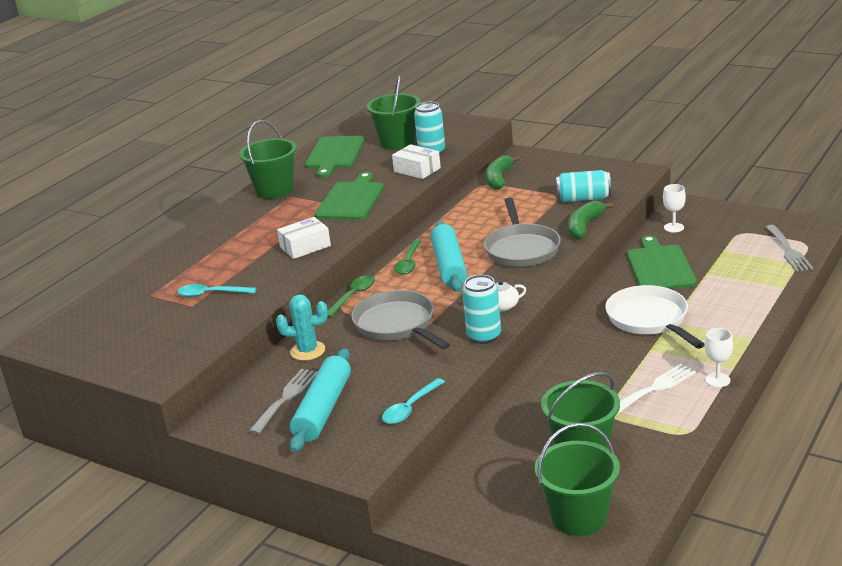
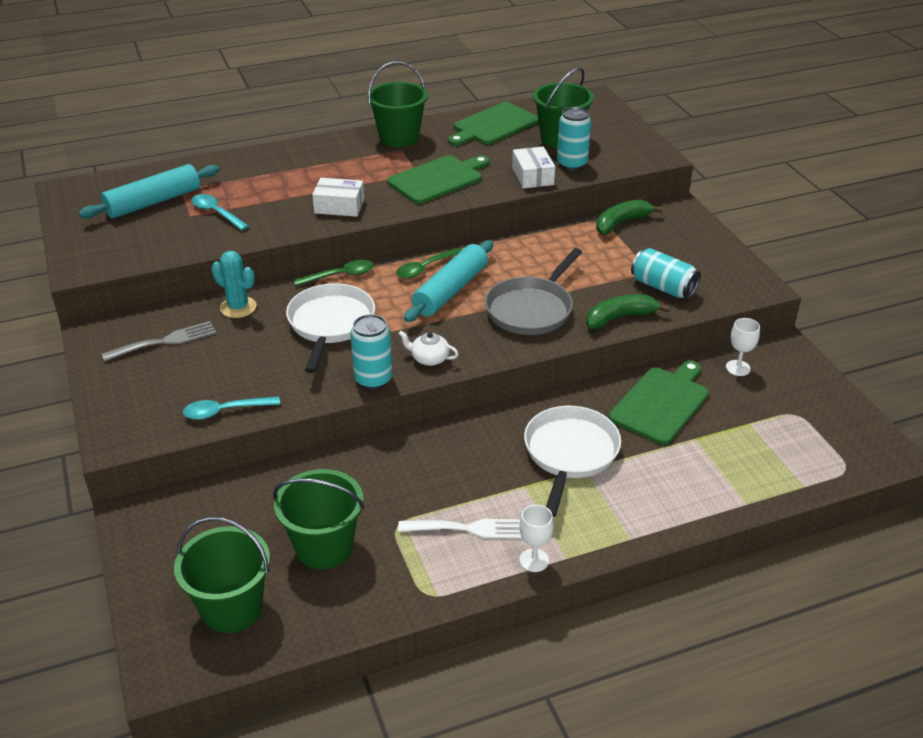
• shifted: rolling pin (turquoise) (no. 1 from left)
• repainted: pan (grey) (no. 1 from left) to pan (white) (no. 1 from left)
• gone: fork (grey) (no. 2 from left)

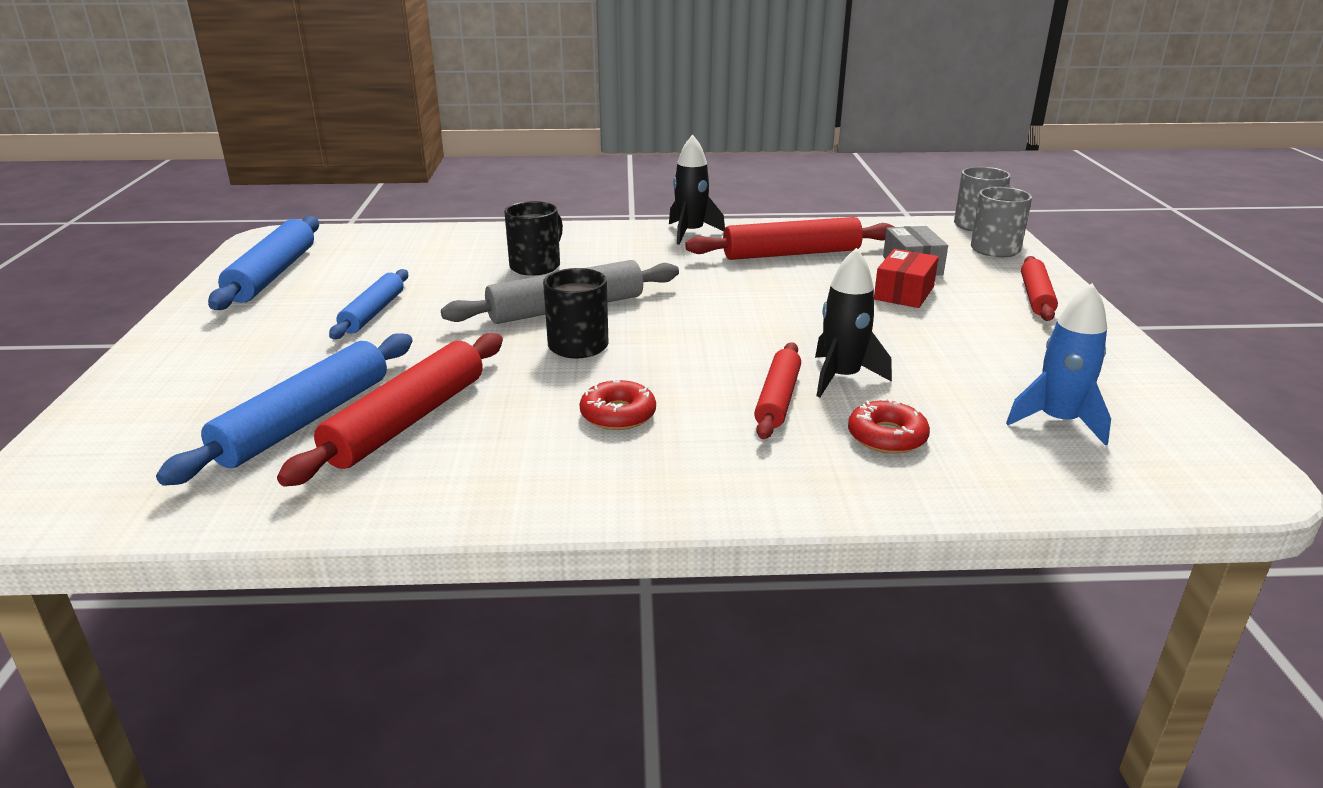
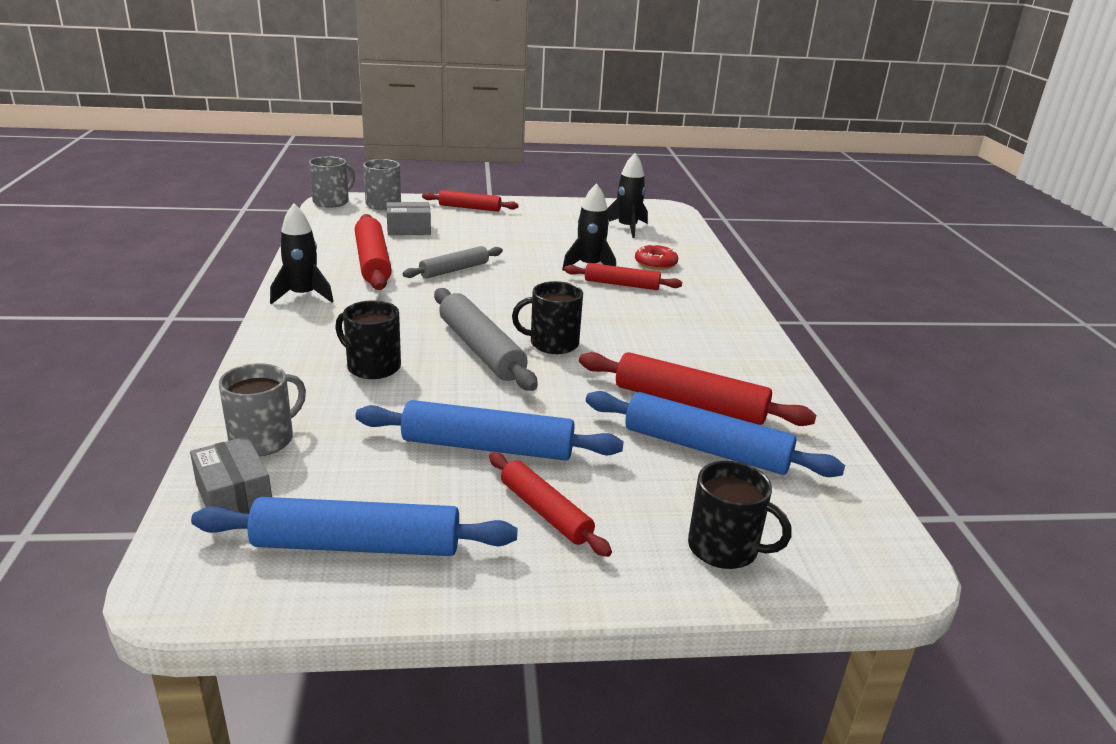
• new: box (grey) (no. 1 from left)
• new: mug (grey) (no. 1 from left)
• scaled: rolling pin (blue) (no. 3 from left in the first image) x1.57
• new: rolling pin (grey) (no. 1 from left)
• new: rolling pin (red) (no. 3 from left)
• repainted: rocket (blue) to rocket (black) (no. 3 from left)
• new: mug (black) (no. 3 from left)
• gone: donut (red) (no. 1 from left)
• gone: box (red)

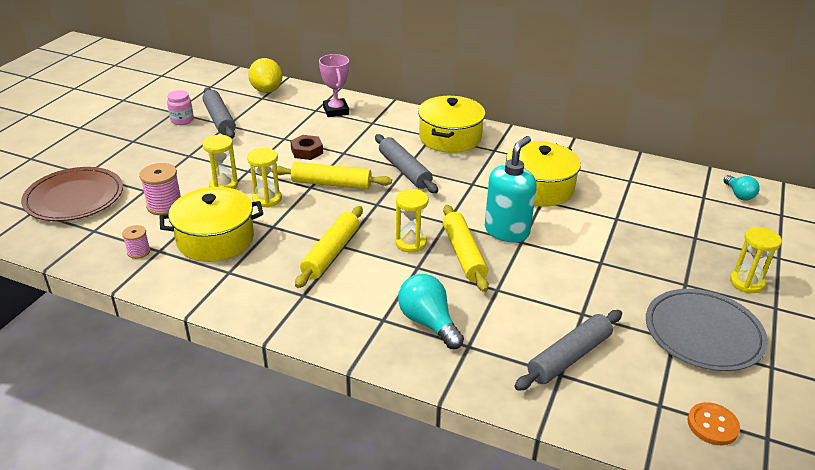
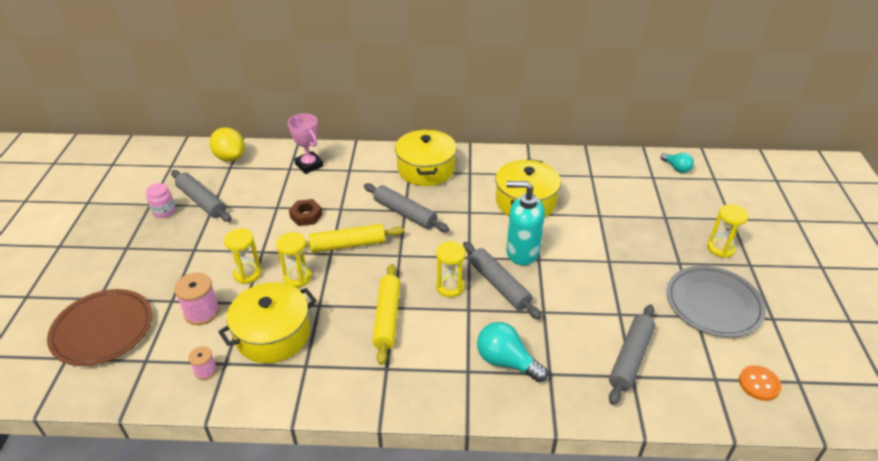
• repainted: rolling pin (yellow) (no. 3 from left) to rolling pin (grey) (no. 3 from left)
• rotated: soap dispenser (turquoise) 90 degrees counterclockwise

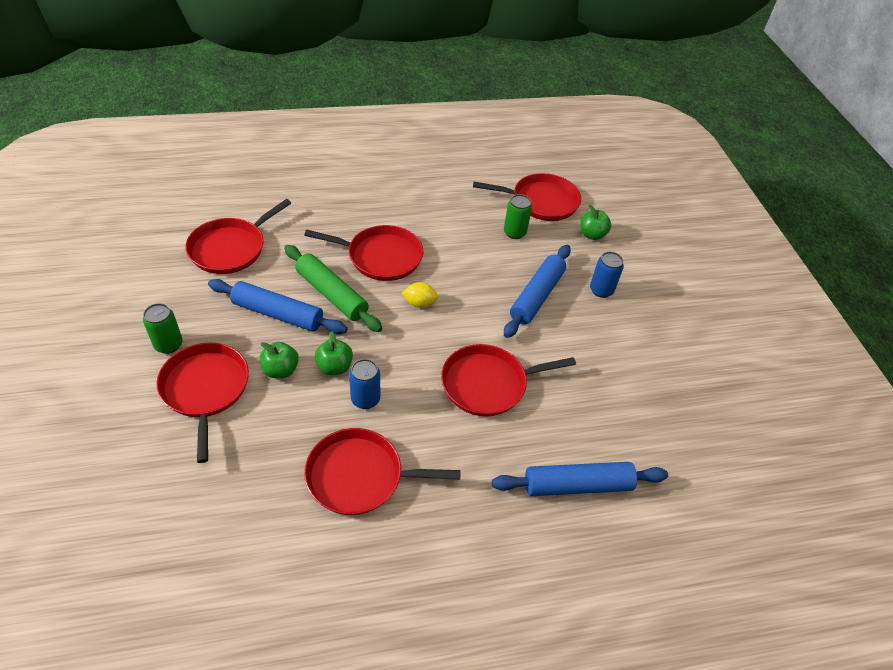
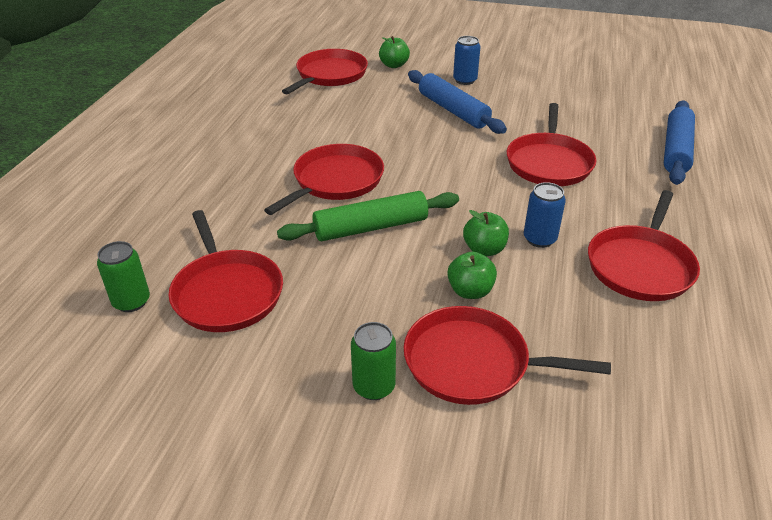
• shifted: can (green) (no. 2 from left in the first image) to can (green) (no. 1 from left)
• gone: rolling pin (blue) (no. 1 from left)
• gone: lemon (yellow)

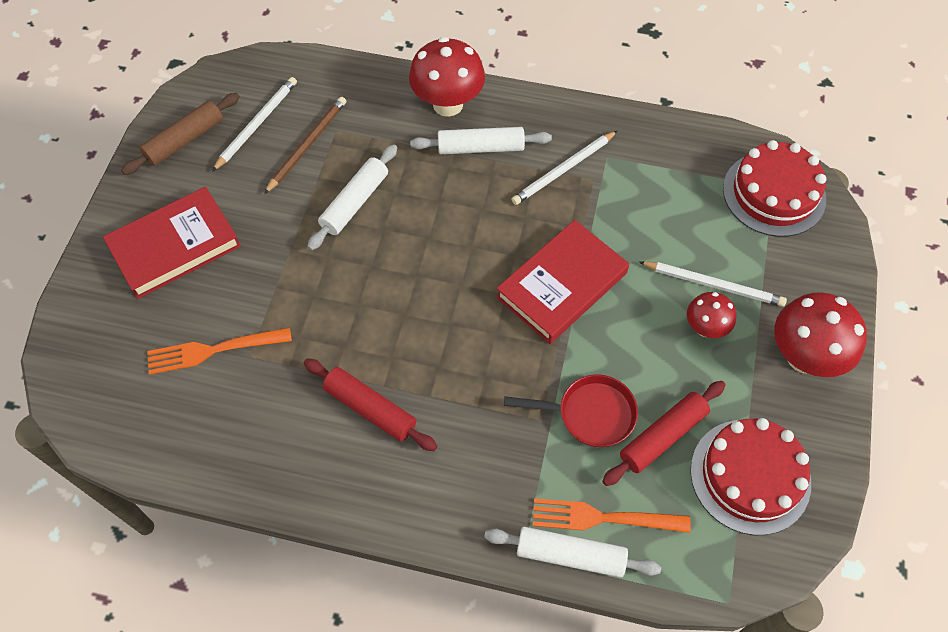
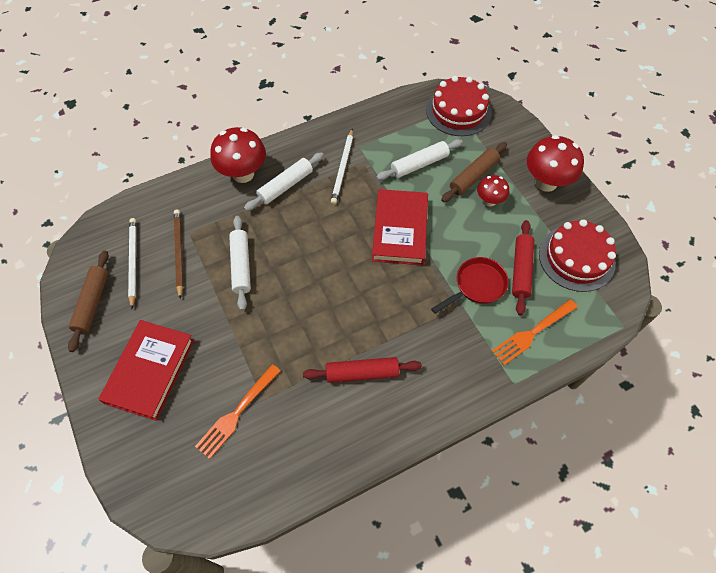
• shifted: rolling pin (white) (no. 3 from left)
• swapped: pencil (white) (no. 3 from left) to rolling pin (brown) (no. 2 from left)

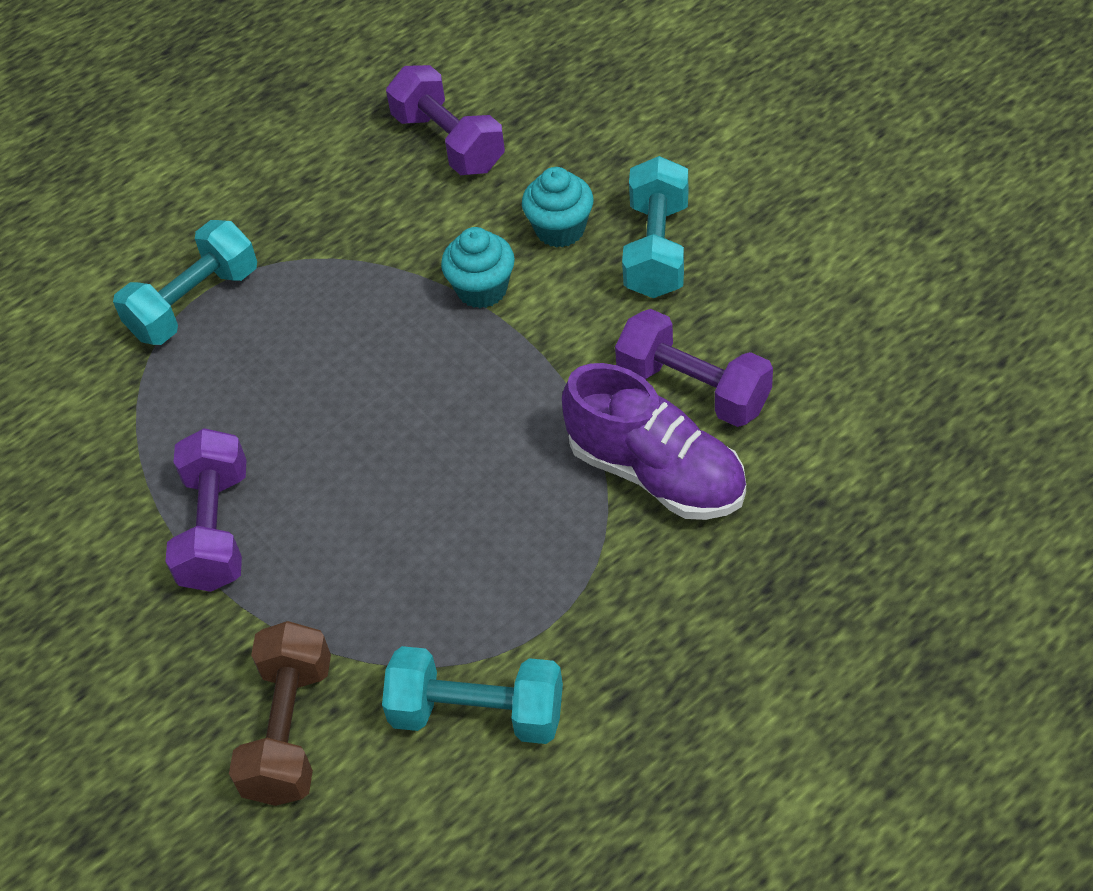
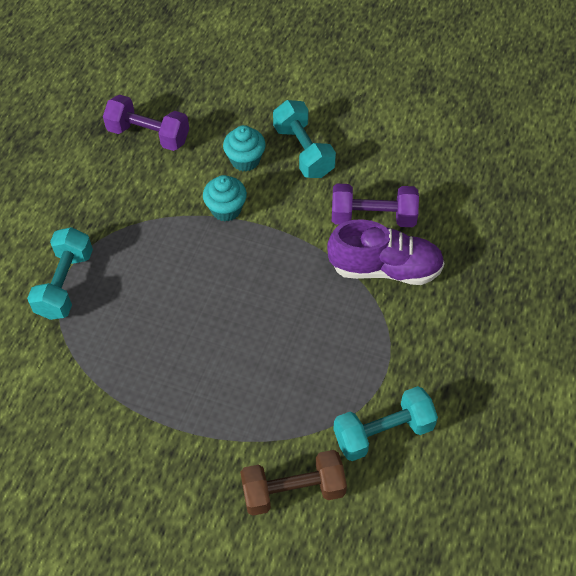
• rotated: dumbbell (brown) 75 degrees counterclockwise
• gone: dumbbell (purple) (no. 1 from left)

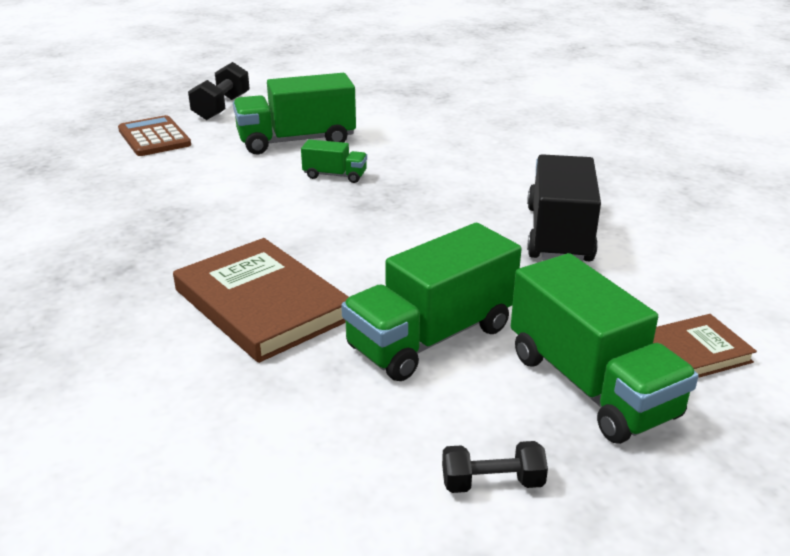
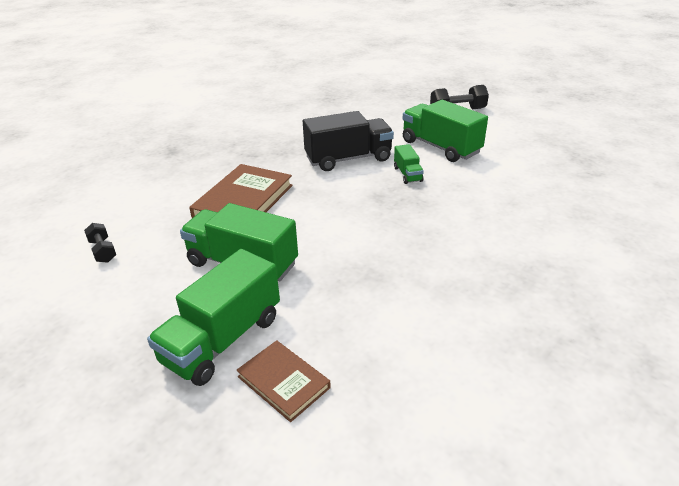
• shifted: dumbbell (black) (no. 2 from left in the first image) to dumbbell (black) (no. 1 from left)
• shifted: truck (black)
• gone: calculator (brown)

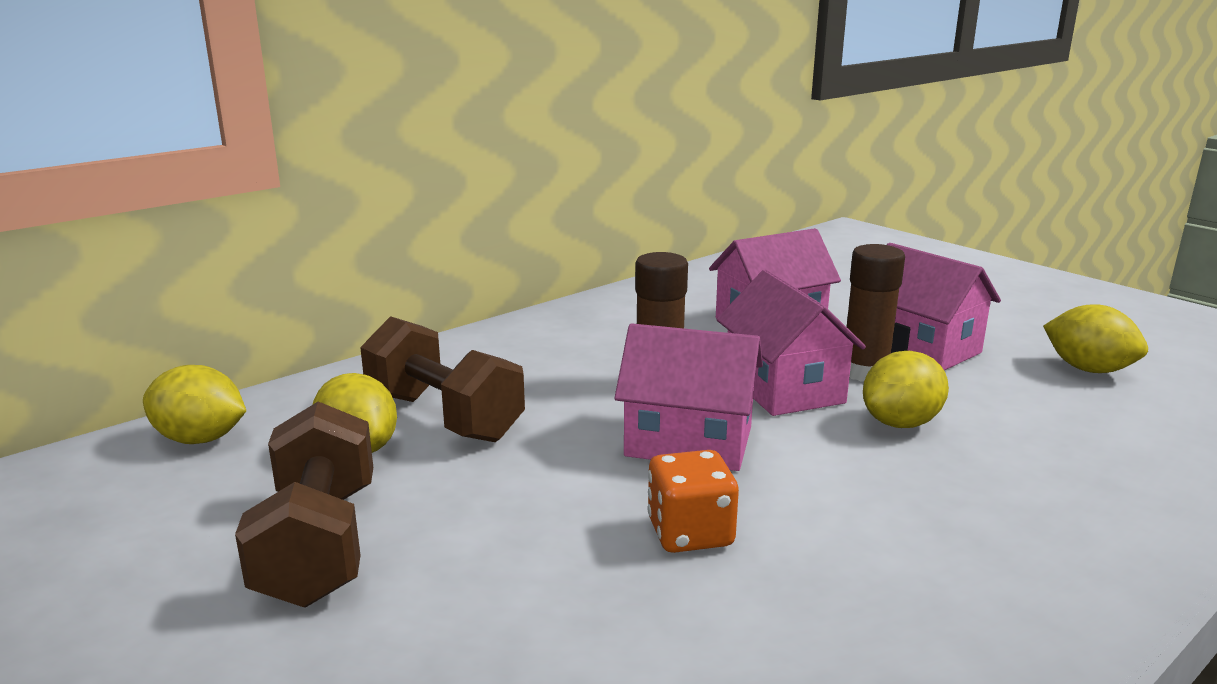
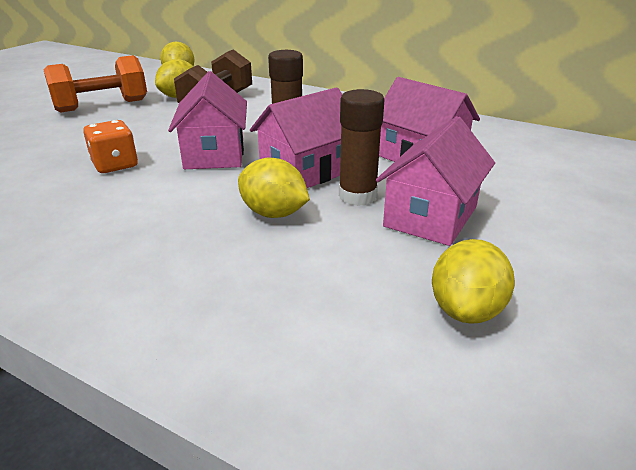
• repainted: dumbbell (brown) (no. 1 from left) to dumbbell (orange)

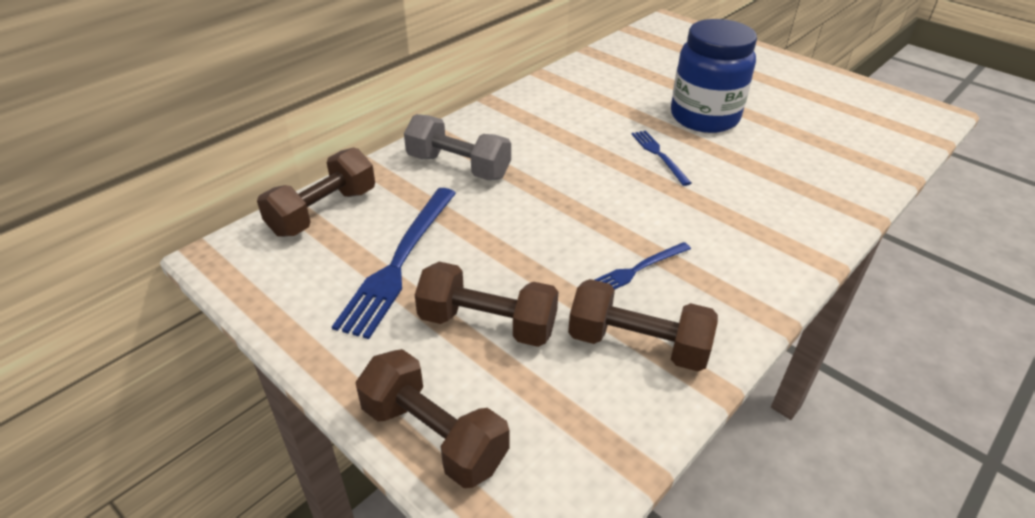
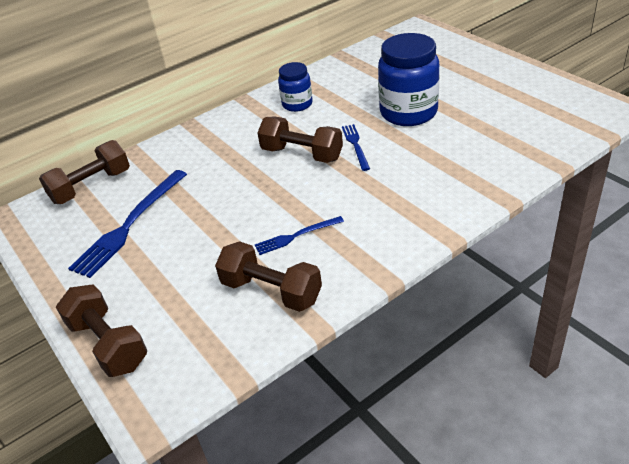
• shifted: dumbbell (brown) (no. 3 from left in the first image) to dumbbell (brown) (no. 4 from left)
• new: jar (blue) (no. 1 from left)
• gone: dumbbell (grey)

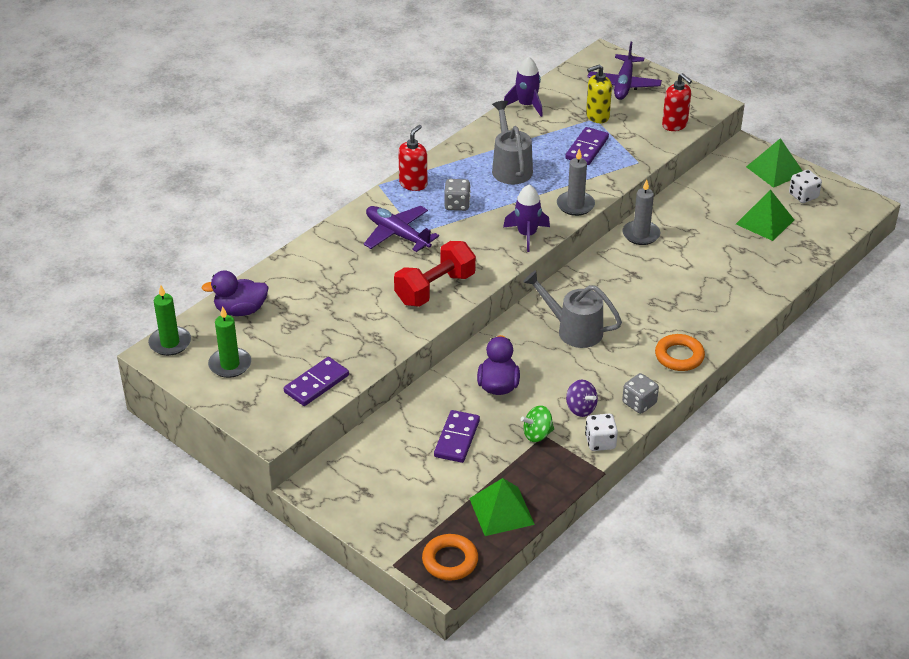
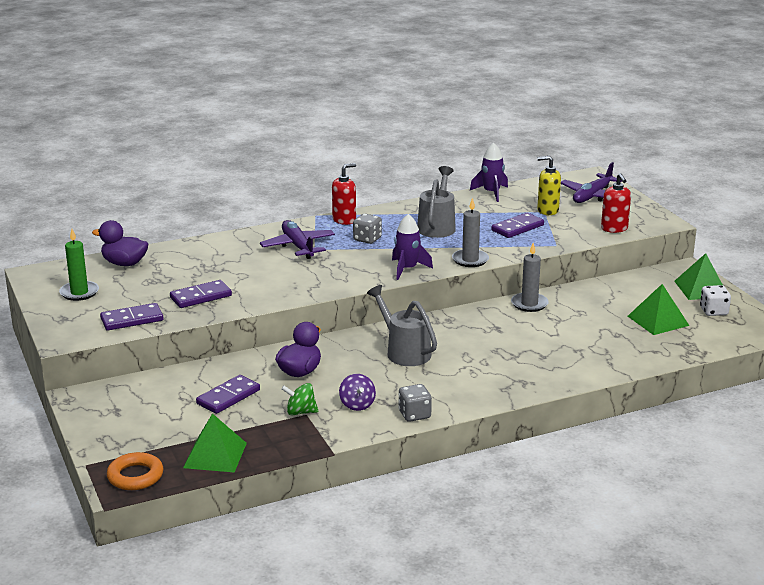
• new: domino (purple) (no. 2 from left)
• gone: candle (green) (no. 1 from left)
• gone: dumbbell (red)
• gone: dice (white) (no. 1 from left)
• gone: ring (orange) (no. 2 from left)

